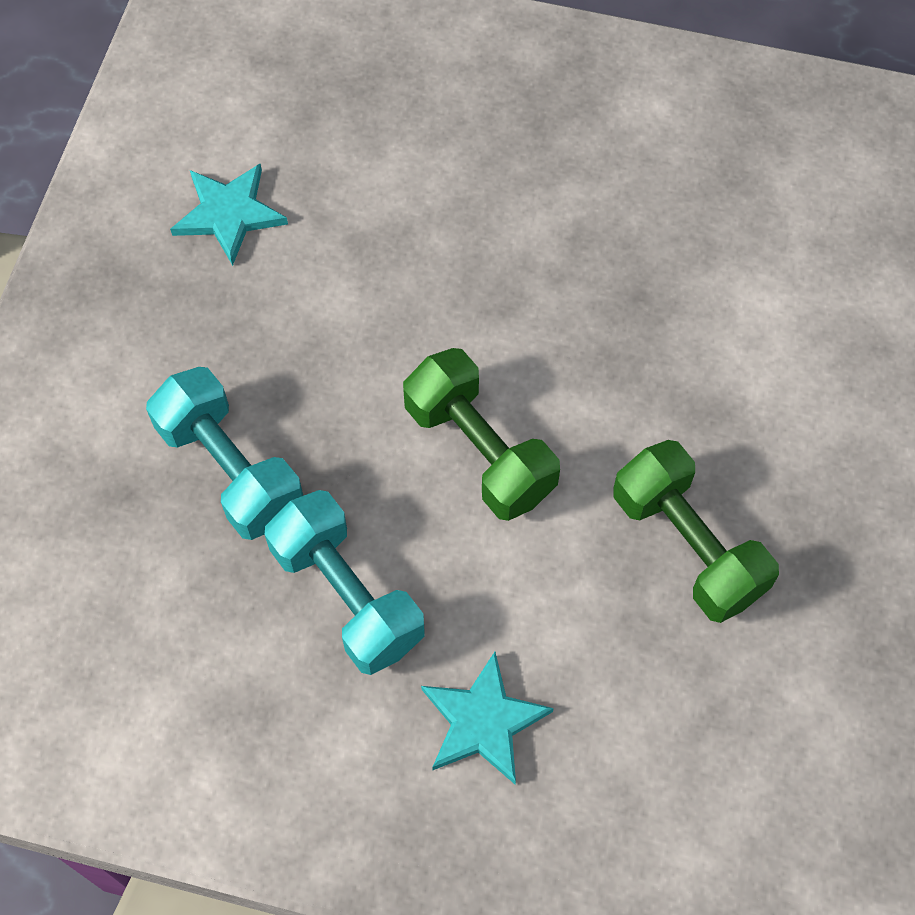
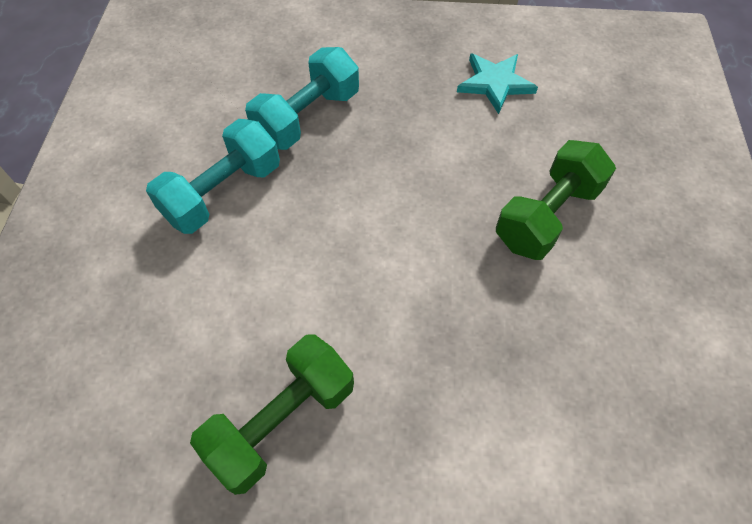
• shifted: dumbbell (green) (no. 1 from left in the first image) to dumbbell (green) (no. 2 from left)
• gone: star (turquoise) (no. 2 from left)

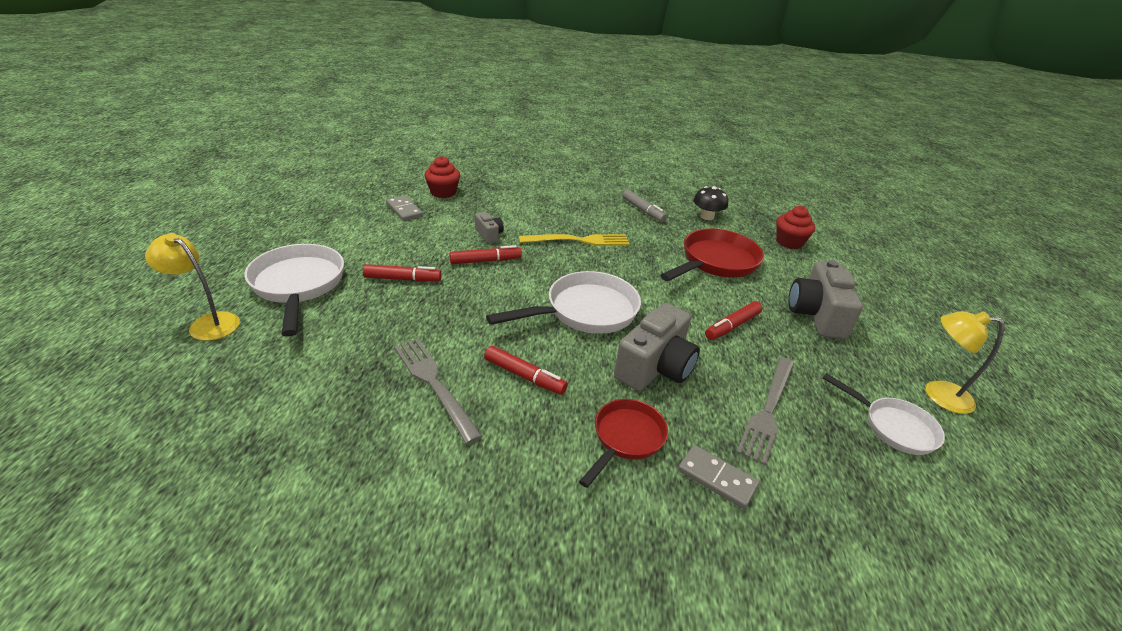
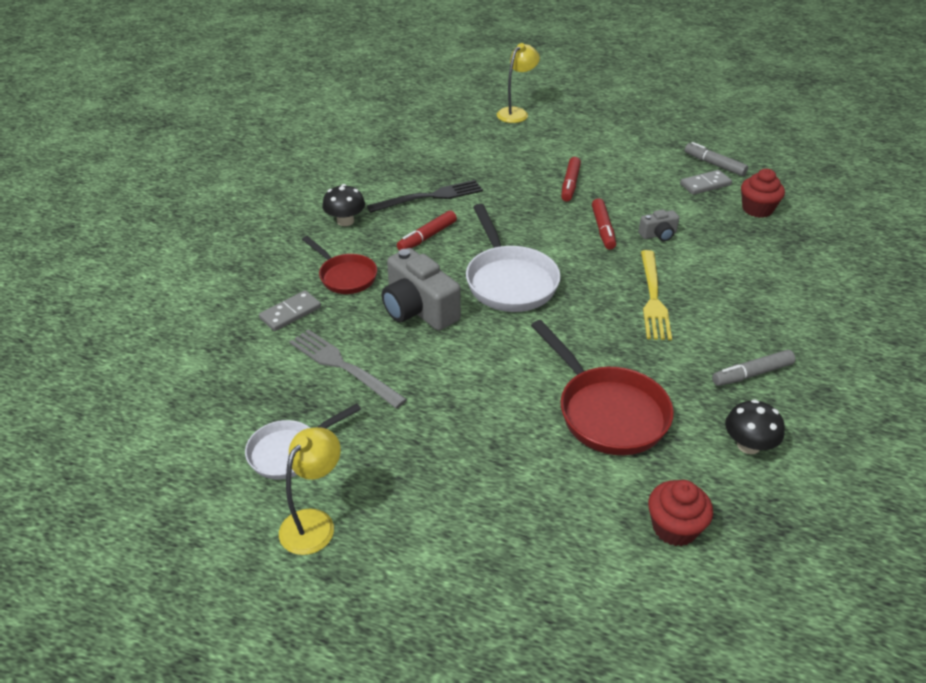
• new: mushroom (black) (no. 1 from left)
• repainted: fork (grey) (no. 1 from left) to fork (black)
• new: marker (grey) (no. 1 from left)
• gone: pan (white) (no. 1 from left)
• gone: marker (red) (no. 4 from left)
• gone: camera (grey) (no. 3 from left)

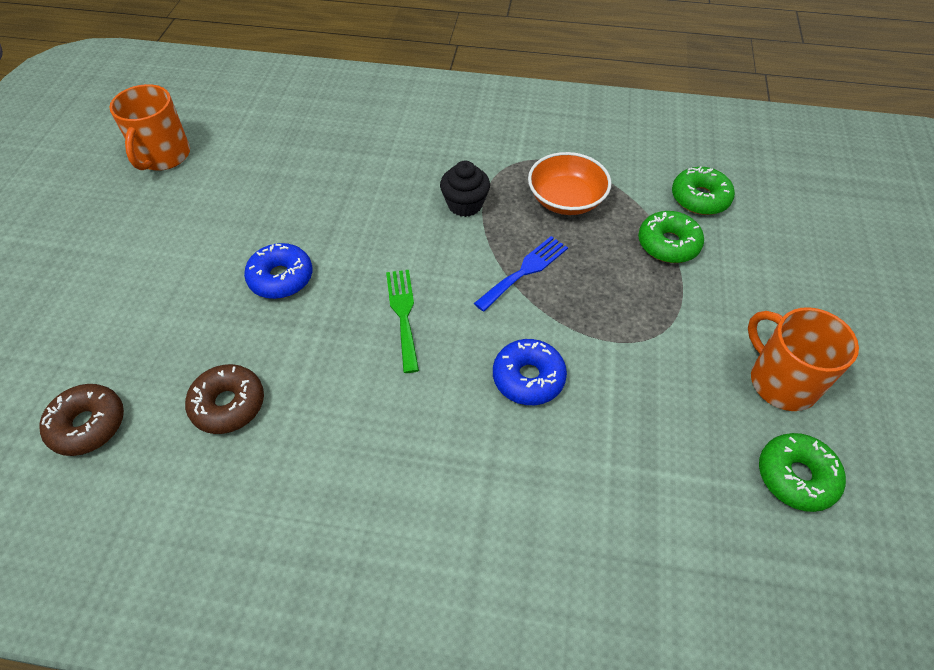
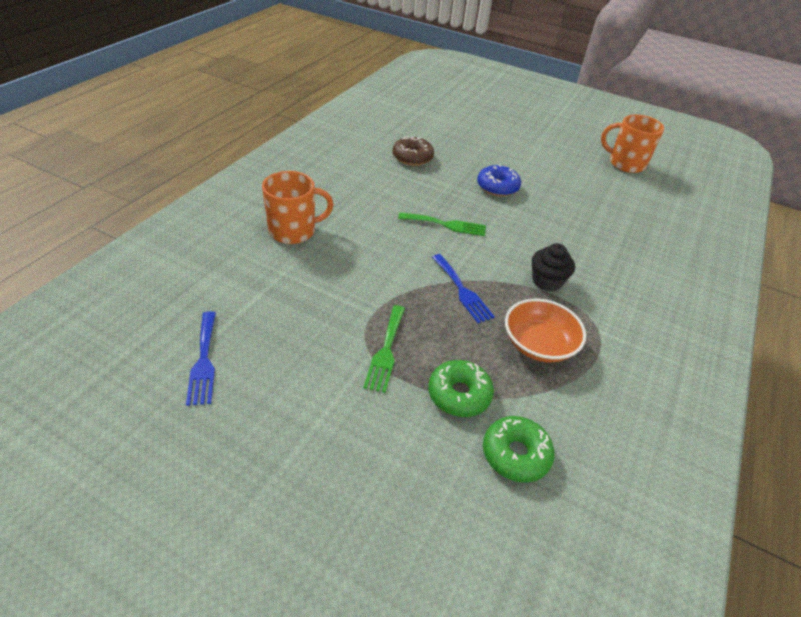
• swapped: donut (green) (no. 3 from left) to fork (blue) (no. 1 from left)
• shifted: mug (orange) (no. 2 from left in the first image) to mug (orange) (no. 1 from left)
• new: fork (green) (no. 1 from left)
• gone: donut (brown) (no. 1 from left)
• gone: donut (blue) (no. 2 from left)

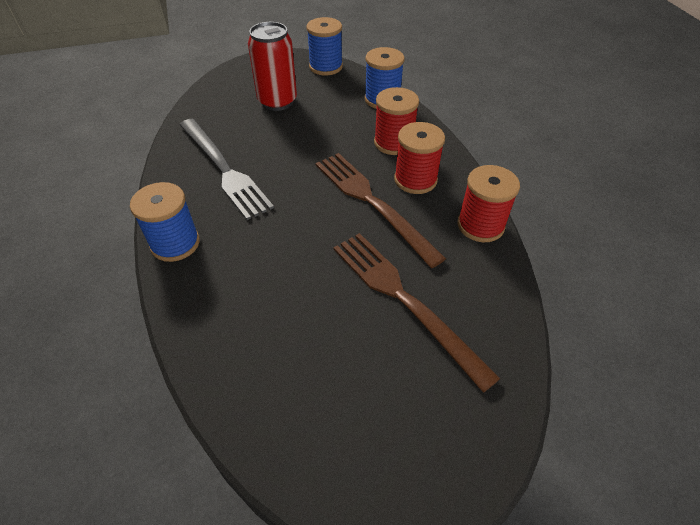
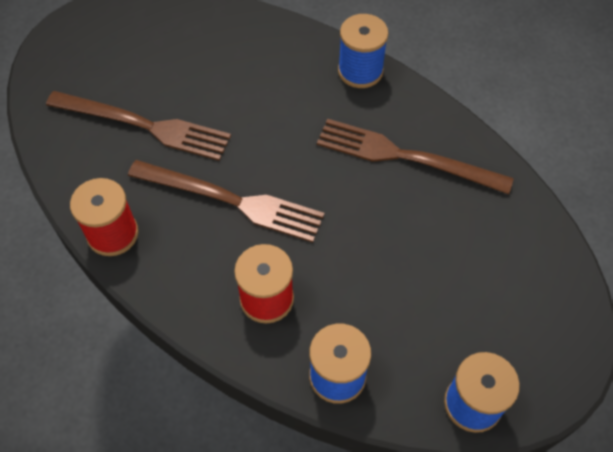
• repainted: fork (grey) to fork (brown) (no. 3 from left)
• gone: can (red)
• gone: spool (red) (no. 2 from left)

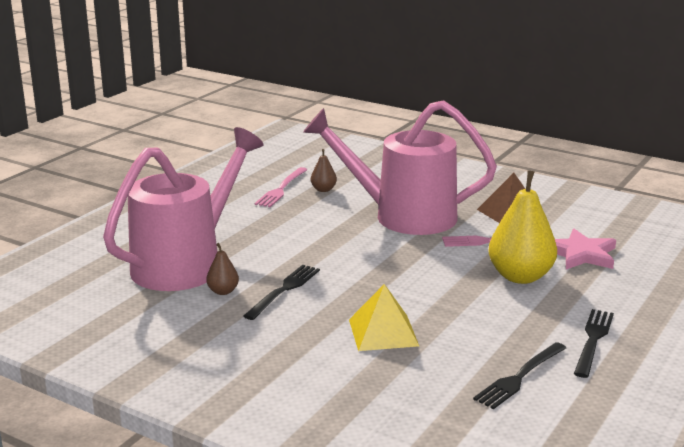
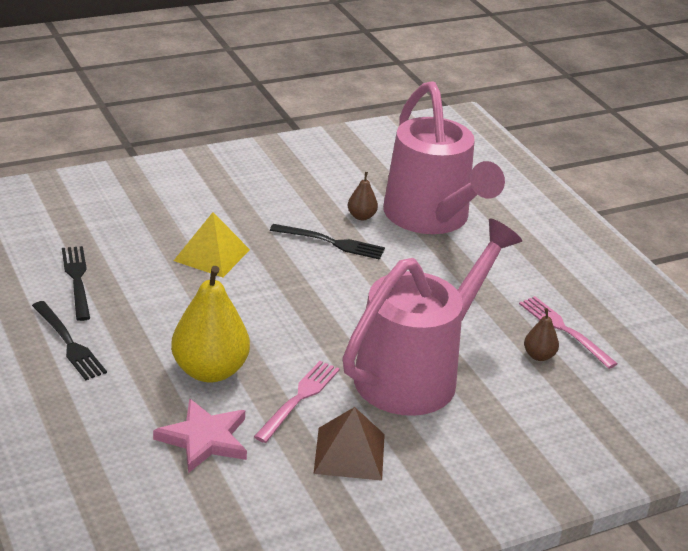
• rotated: fork (black) (no. 1 from left in the first image) 45 degrees counterclockwise

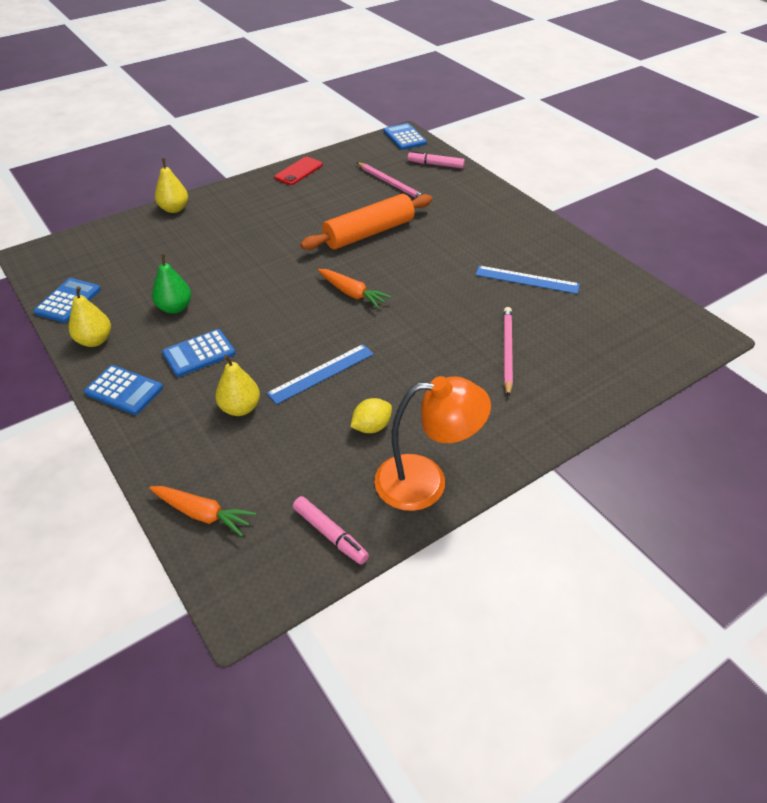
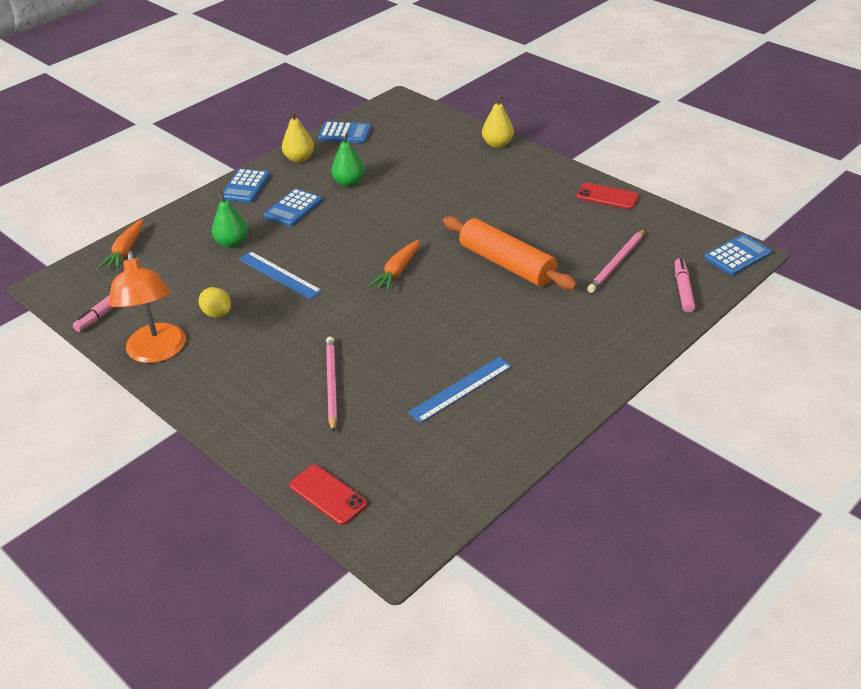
• repainted: pear (yellow) (no. 3 from left) to pear (green) (no. 1 from left)
• rotated: calculator (blue) (no. 3 from left in the first image) 105 degrees counterclockwise
• new: phone (red) (no. 1 from left)
• rotated: pencil (pink) (no. 2 from left in the first image) 90 degrees counterclockwise
• rotated: ruler (blue) (no. 2 from left) 45 degrees clockwise

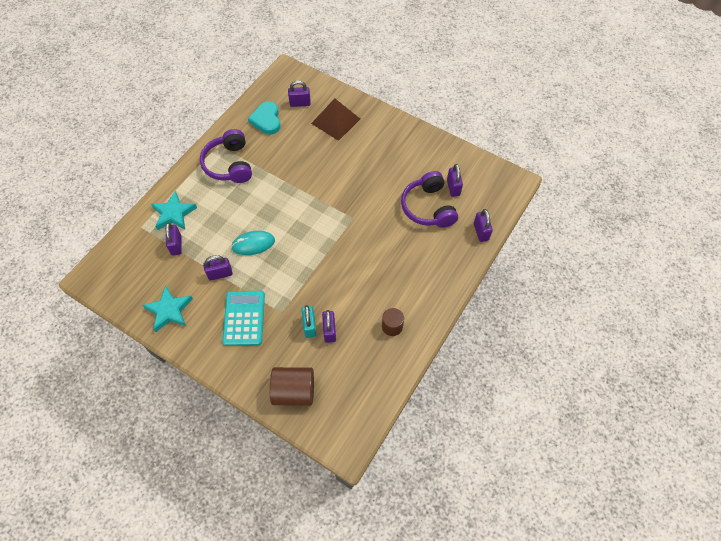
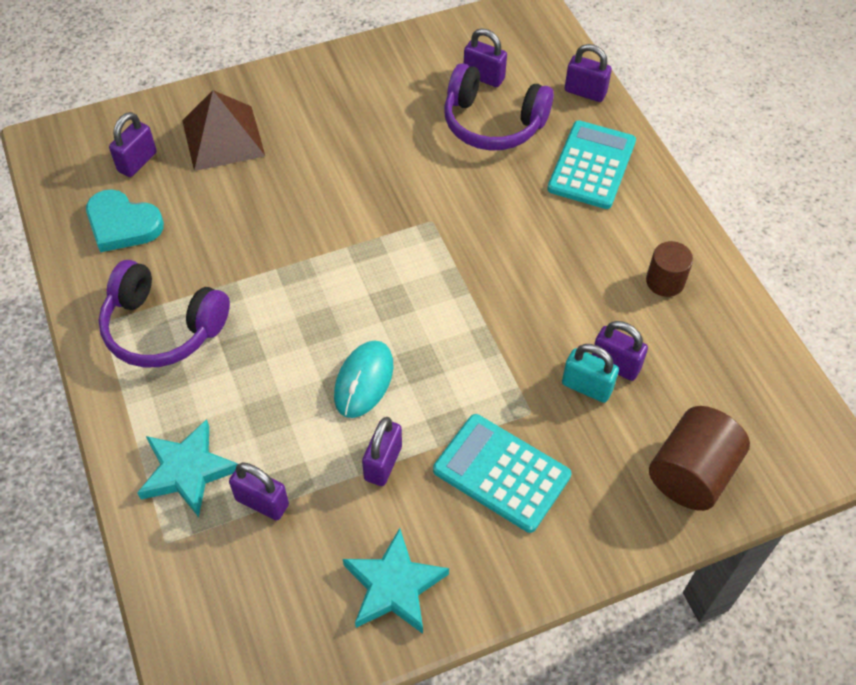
• new: calculator (turquoise) (no. 2 from left)

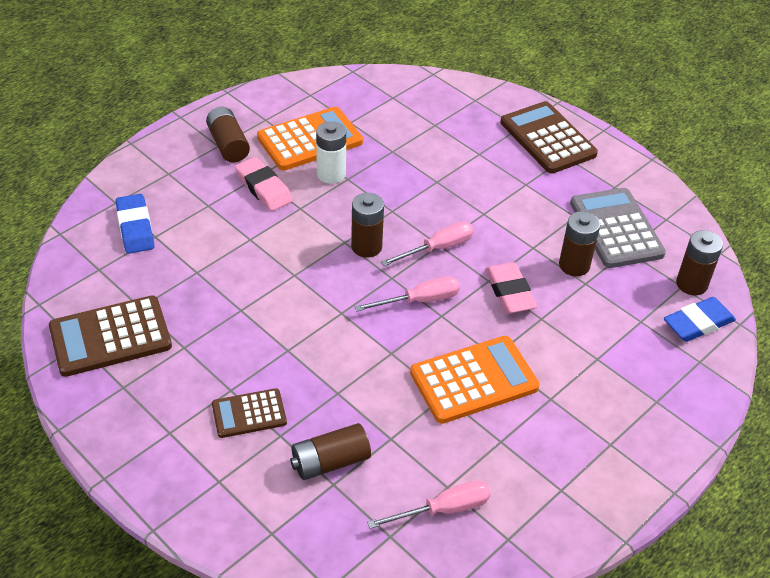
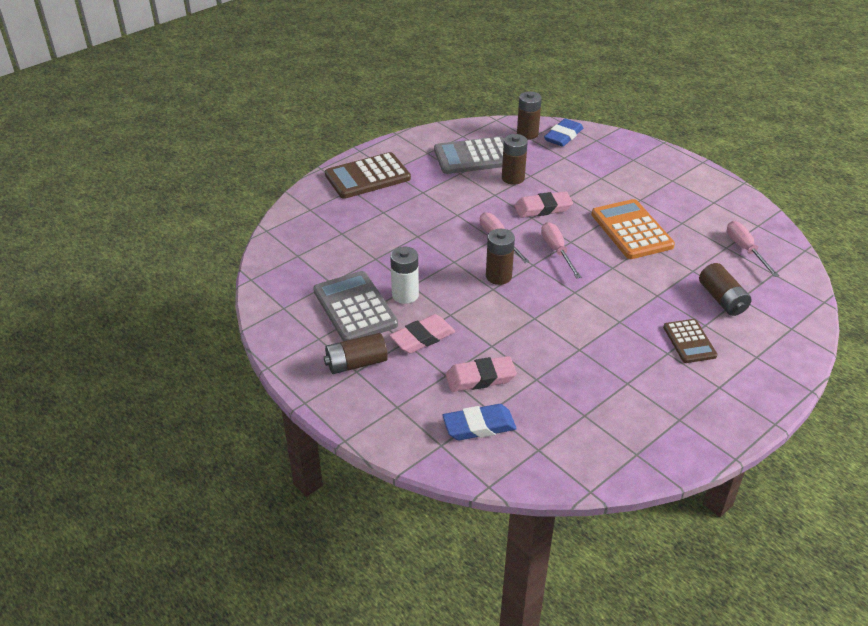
• repainted: calculator (orange) (no. 1 from left) to calculator (grey) (no. 1 from left)
• new: eraser (pink) (no. 2 from left)
• rotated: eraser (blue) (no. 2 from left) 60 degrees clockwise
• gone: calculator (brown) (no. 1 from left)

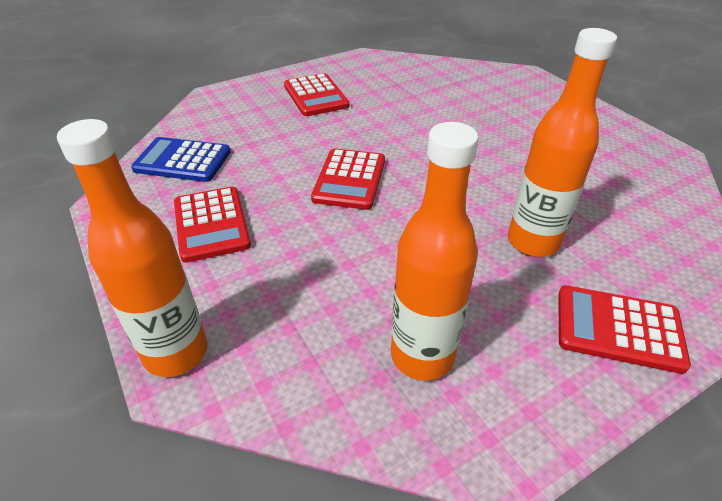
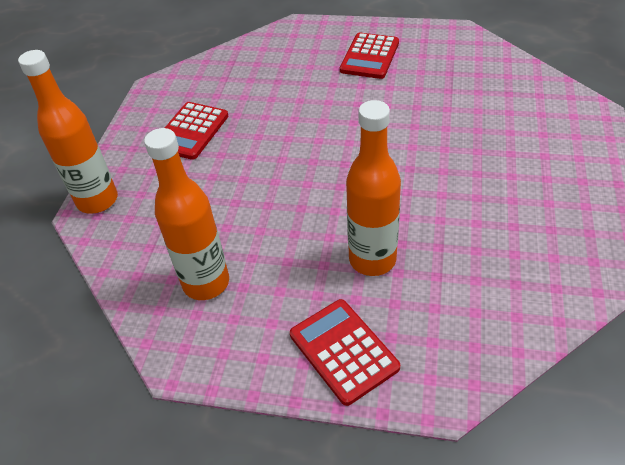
• gone: calculator (blue)
• gone: calculator (red) (no. 3 from left)

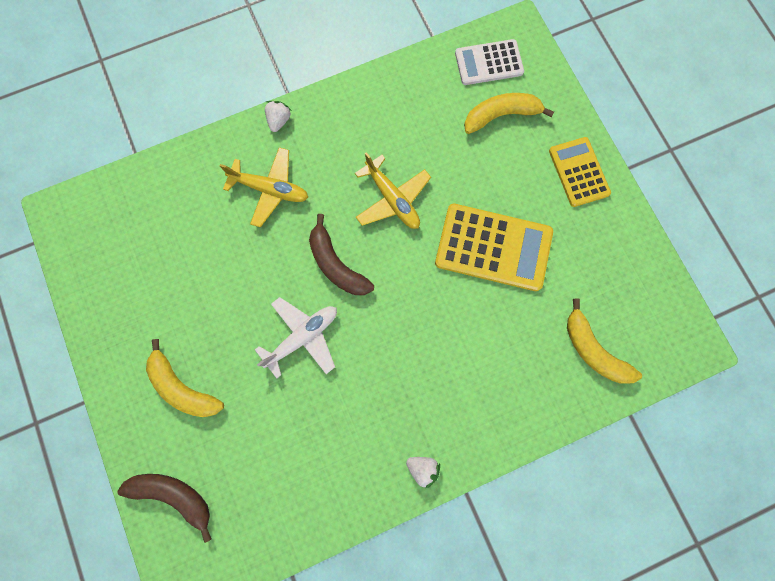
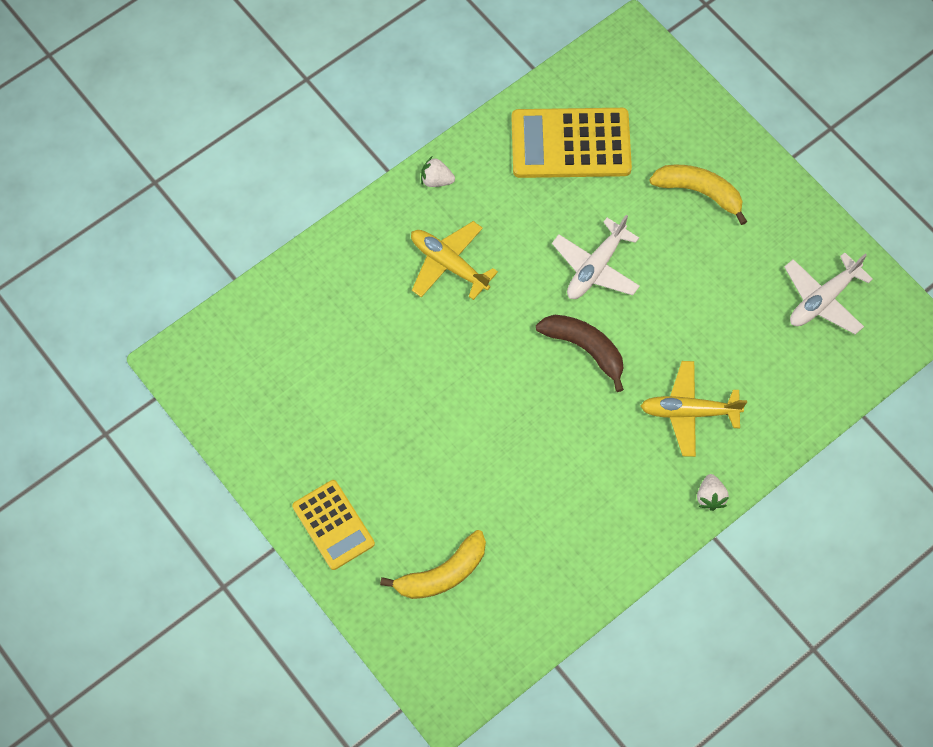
• shifted: plane (yellow) (no. 2 from left in the first image) to plane (yellow) (no. 1 from left)
• shifted: calculator (yellow) (no. 1 from left in the first image) to calculator (yellow) (no. 2 from left)
• new: plane (white) (no. 2 from left)
• gone: banana (brown) (no. 1 from left)
• gone: calculator (white)
• gone: banana (yellow) (no. 3 from left)

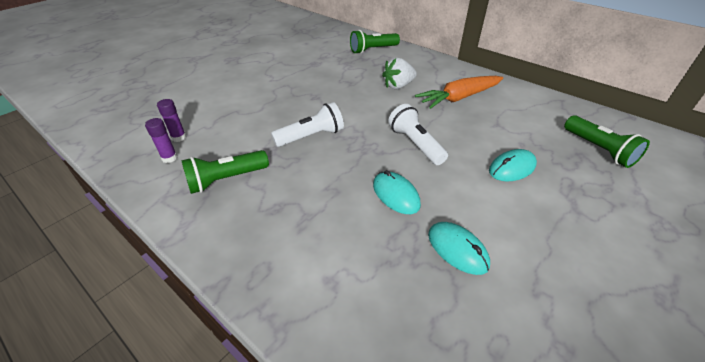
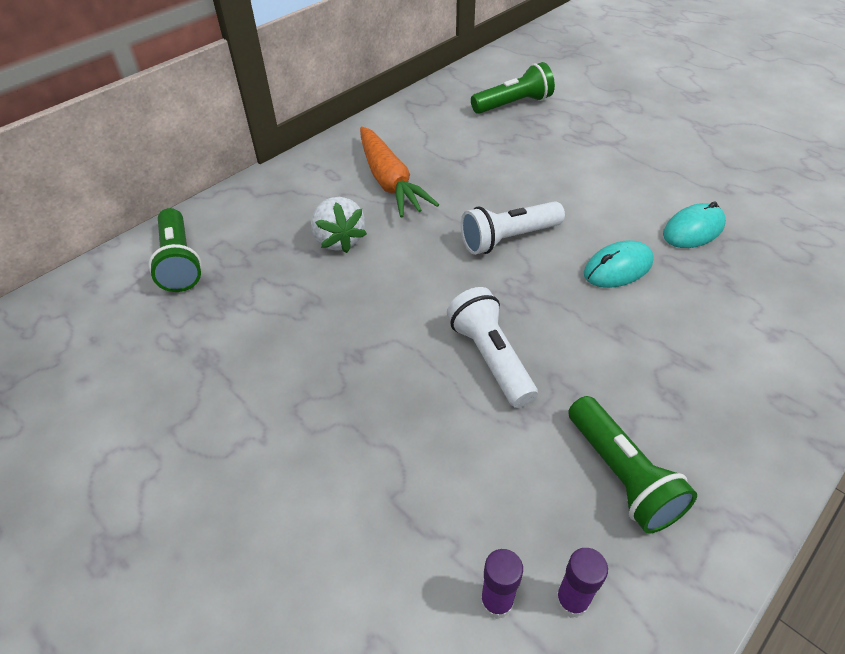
• gone: mouse (turquoise) (no. 3 from left)

